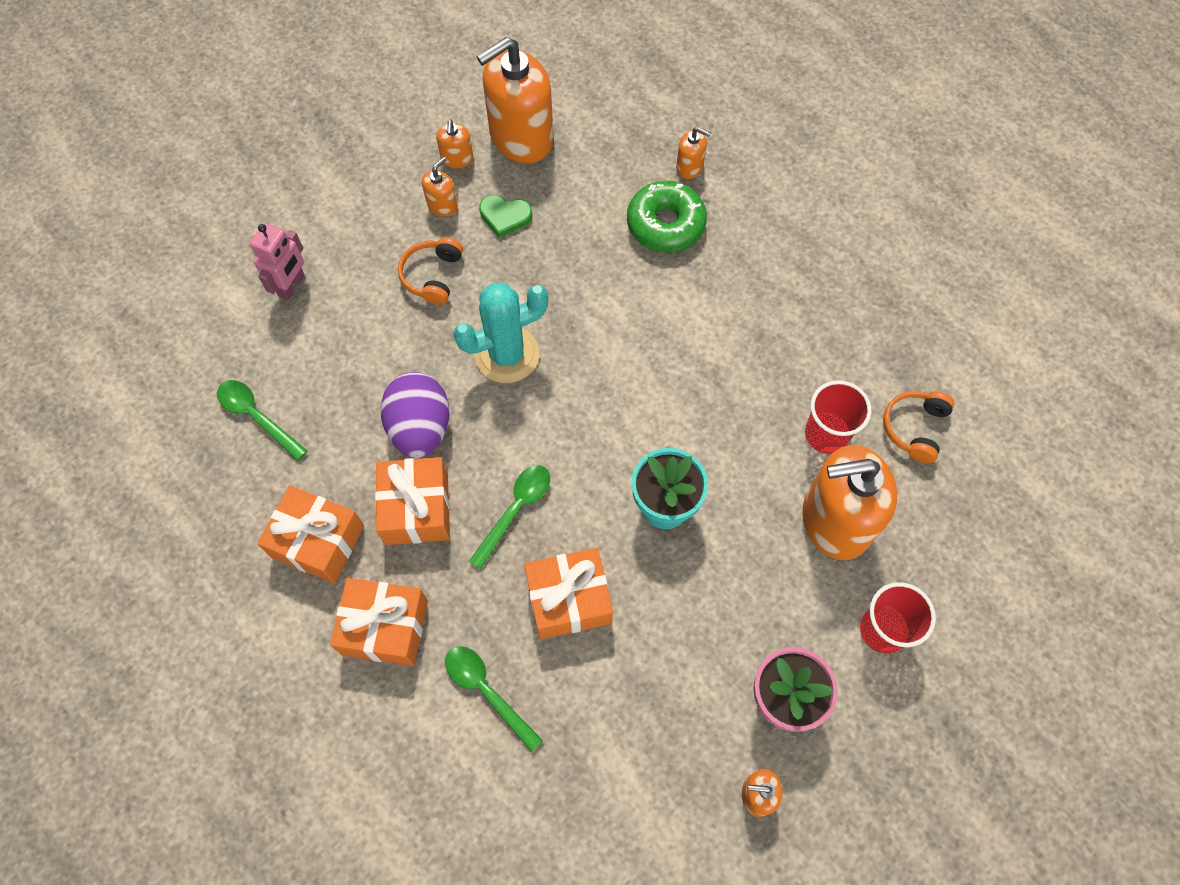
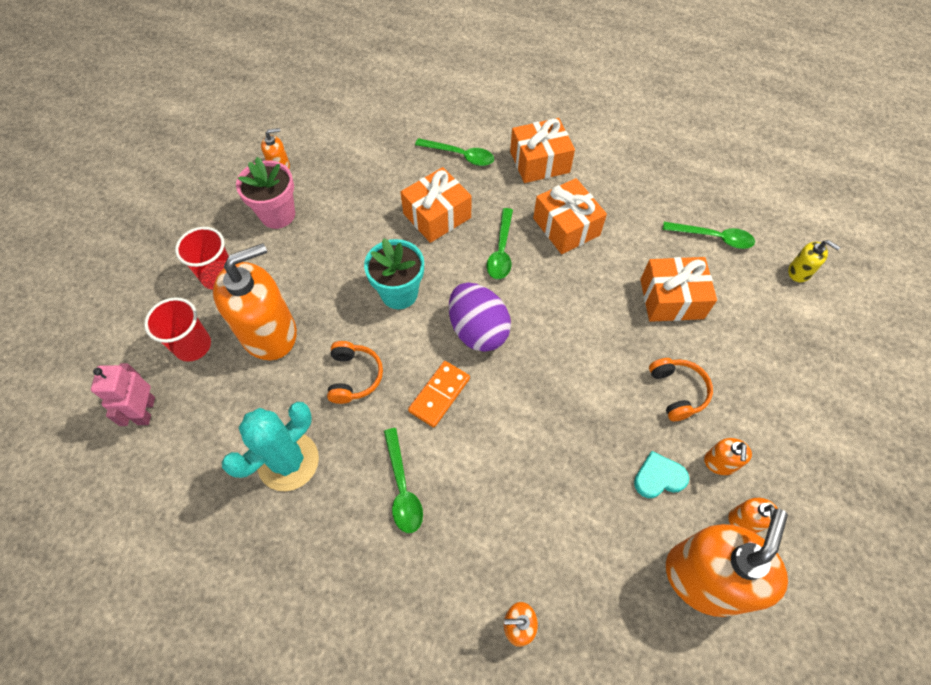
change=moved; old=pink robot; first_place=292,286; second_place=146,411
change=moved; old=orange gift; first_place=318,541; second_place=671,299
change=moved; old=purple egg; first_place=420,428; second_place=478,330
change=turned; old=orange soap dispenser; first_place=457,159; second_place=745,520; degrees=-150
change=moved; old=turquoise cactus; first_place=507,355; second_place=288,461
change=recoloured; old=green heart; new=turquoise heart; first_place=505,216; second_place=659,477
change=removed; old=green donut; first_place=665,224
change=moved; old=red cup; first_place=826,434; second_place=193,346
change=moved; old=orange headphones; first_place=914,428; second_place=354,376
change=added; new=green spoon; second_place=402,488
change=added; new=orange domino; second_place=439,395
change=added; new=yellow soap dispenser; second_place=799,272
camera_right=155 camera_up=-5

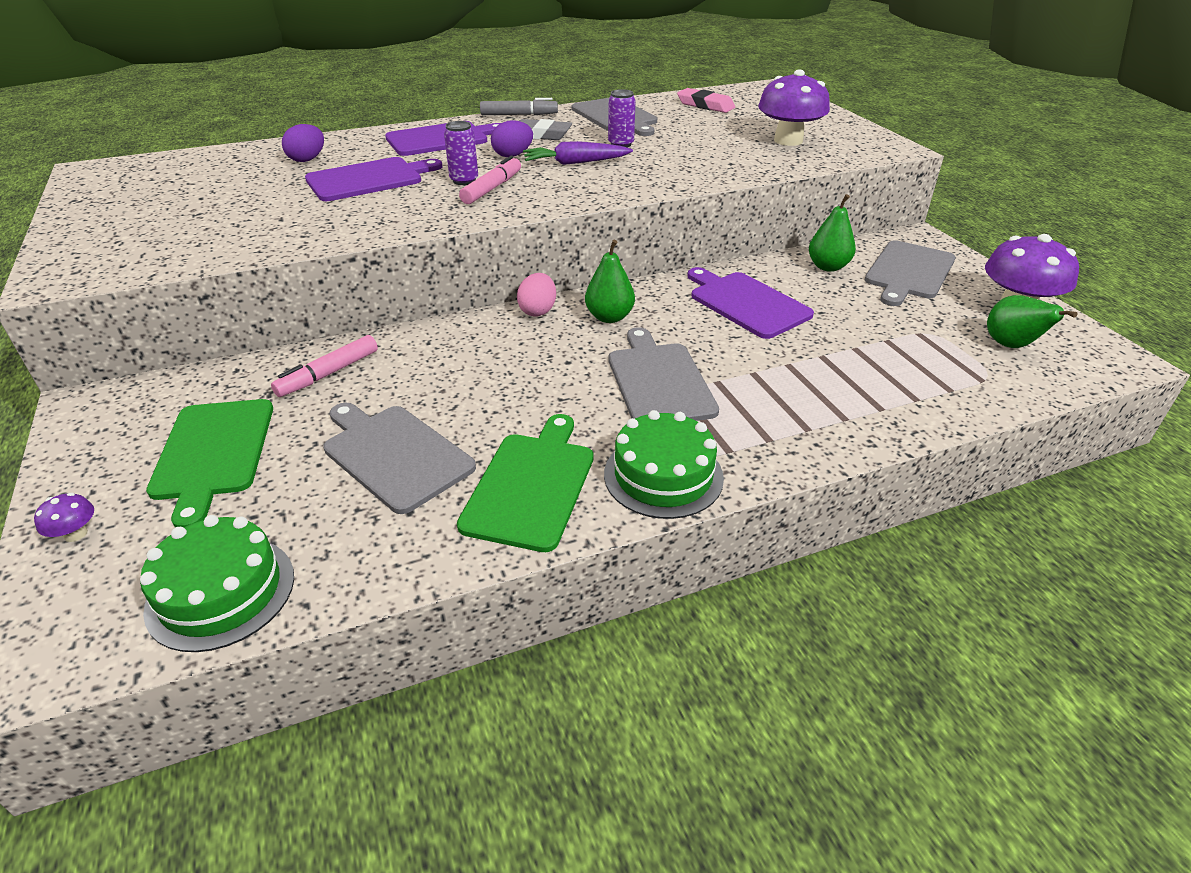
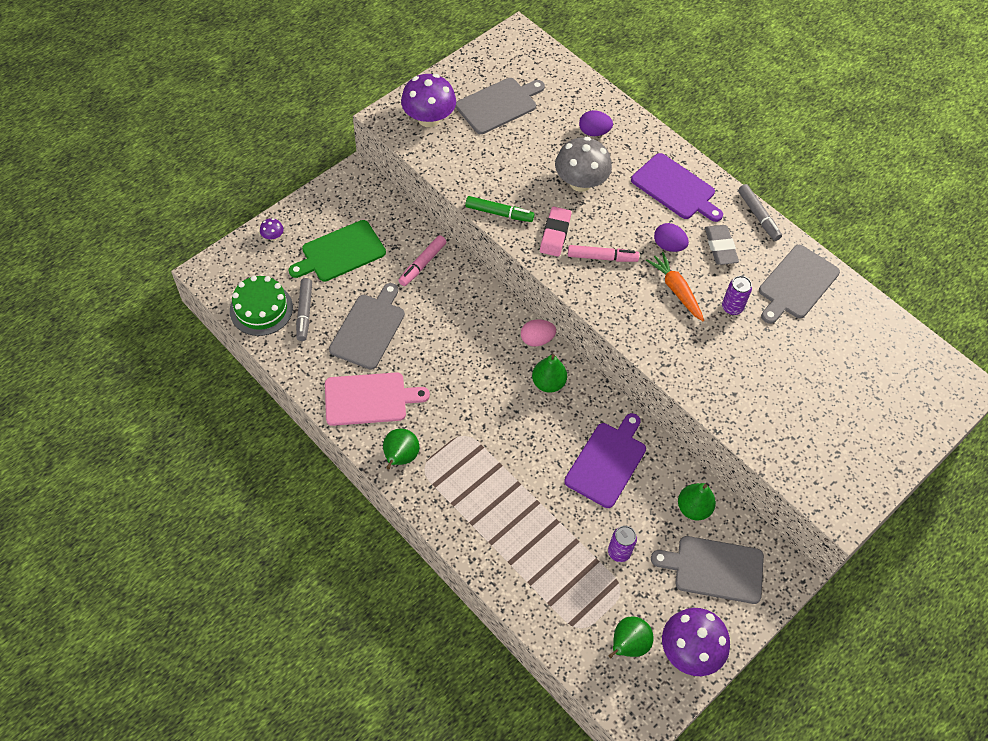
change=turned; old=pink marker; first_place=328,374; second_place=422,264; degrees=-75
change=replaced; old=purple cutting board; new=grey mushroom; first_place=369,179; second_place=580,182
change=moved; old=purple can; first_place=464,181; second_place=619,552
change=recoloured; old=green cutting board; new=pink cutting board; first_place=531,485; second_place=369,399
change=recoloured; old=purple carrot; new=orange carrot; first_place=576,163; second_place=676,290
change=replaced; old=green cake; new=green pear; first_place=663,475; second_place=400,457
change=moved; old=grey cutting board; first_place=659,381; second_place=499,105
change=moved; old=pink eraser; first_place=705,105; second_place=555,234
change=moved; old=purple mushroom; first_place=788,140; second_place=429,118
change=added; new=grey marker; second_place=304,312
change=added; new=green marker; second_place=499,213
camera_right=65 camera_up=20

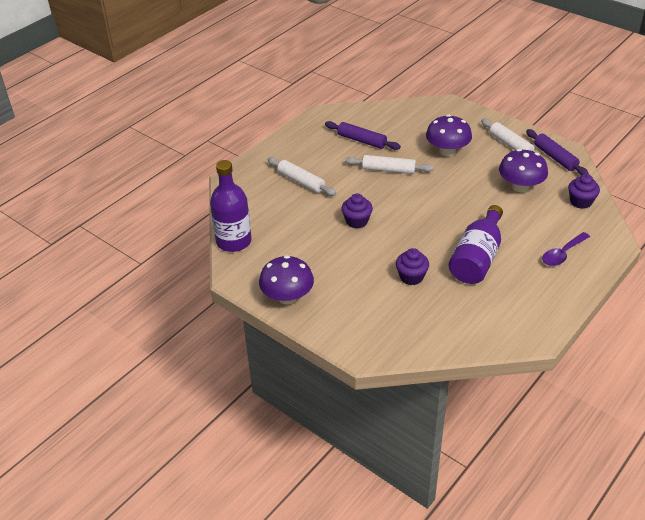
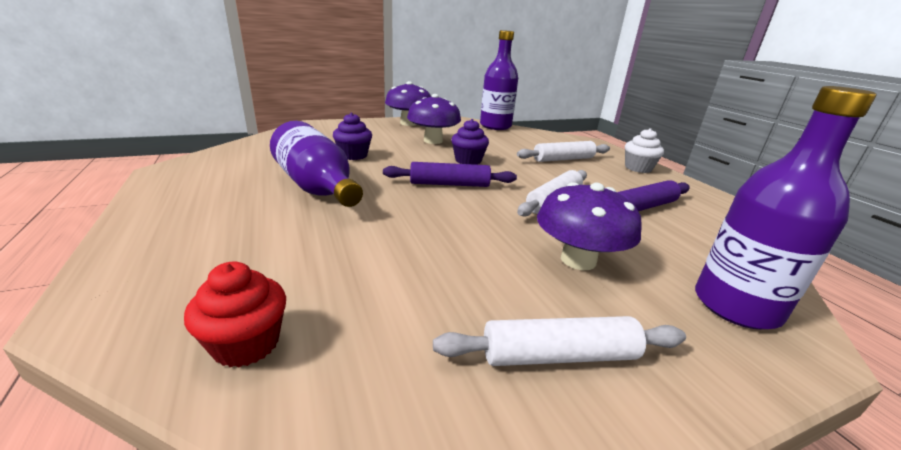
change=moved; old=purple mushroom; first_place=520,187; second_place=433,141
change=moved; old=purple rolling pin; first_place=555,157; second_place=449,184
change=removed; old=purple spoon; first_place=562,254
change=recoloured; old=purple cupcake; new=red cupcake; first_place=581,202; second_place=246,344
change=added; new=white cupcake; second_place=638,168
change=added; new=purple bottle; second_place=736,306
camera_right=115 camera_up=-15

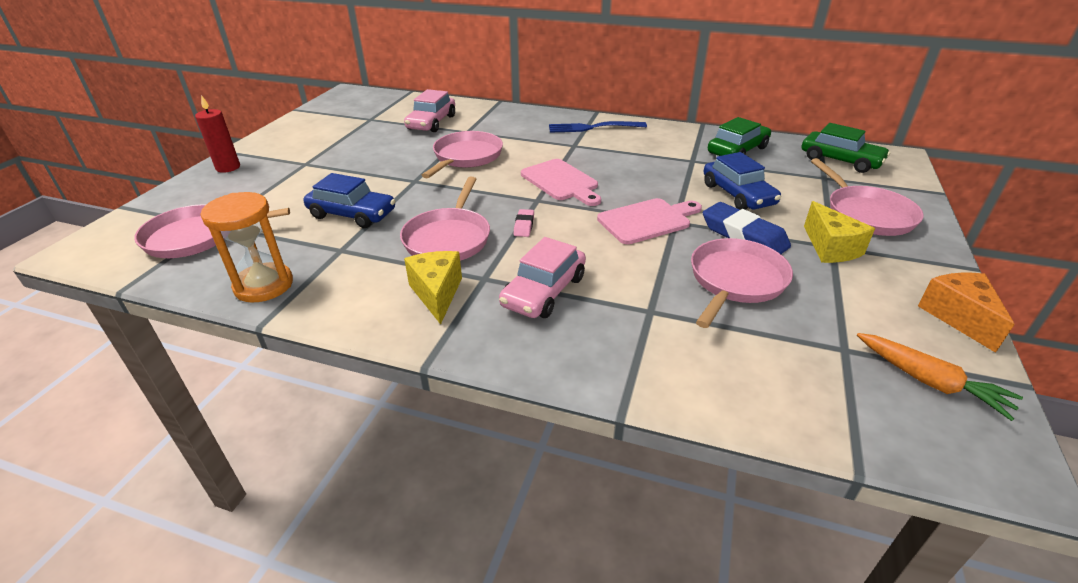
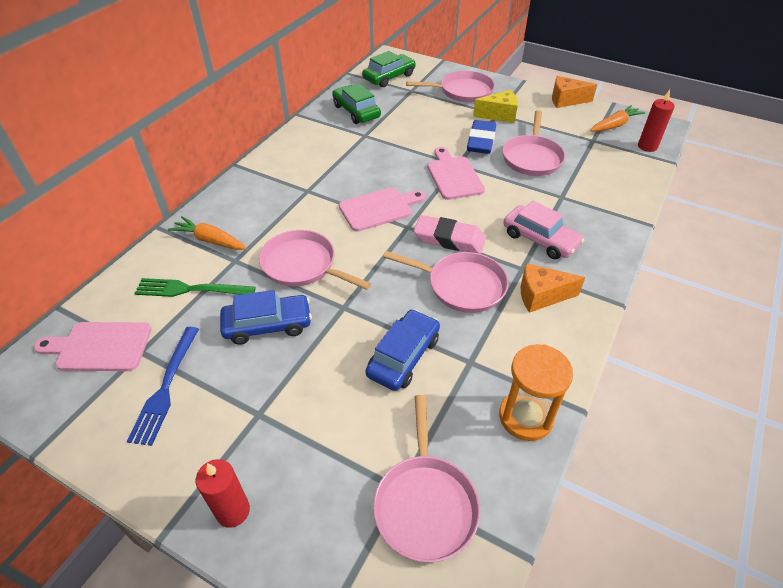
change=replaced; old=pink car; new=green fork; first_place=431,122; second_place=191,289
change=recoloured; old=yellow cheese; new=orange cheese; first_place=437,293; second_place=541,296
change=resized; old=pink eraser; first_place=524,226; second_place=449,239; factor=2.06
change=moved; old=blue fork; first_place=593,127; second_place=166,387
change=turned; old=pink pan; first_place=735,281; second_place=532,157; degrees=-120
change=turned; old=blue eraser; first_place=743,236; second_place=481,141; degrees=-45
change=moved; old=blue car; first_place=737,194; second_place=268,325
change=added; new=pink cutting board; second_place=100,347
change=added; new=orange carrot; second_place=210,240
change=added; new=red candle; second_place=647,146
camera_right=-80 camera_up=10

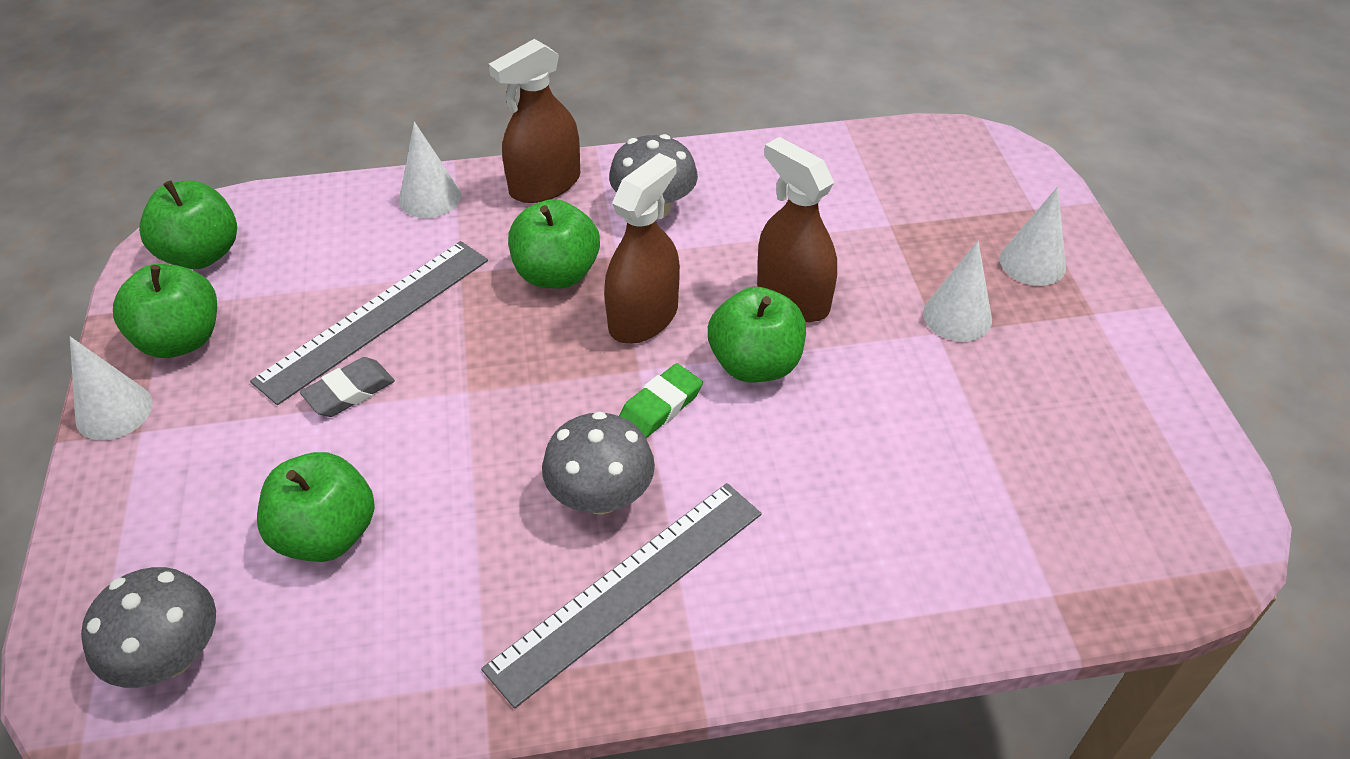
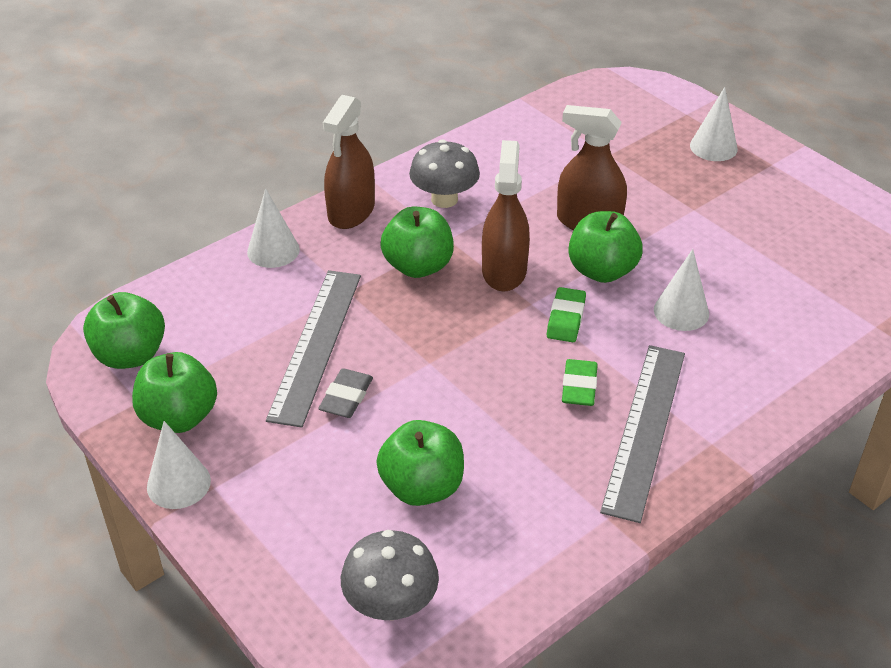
change=replaced; old=grey mushroom; new=green eraser; first_place=601,496; second_place=579,386
change=moved; old=white cone; first_place=957,316; second_place=681,311
camera_right=-30 camera_up=-5

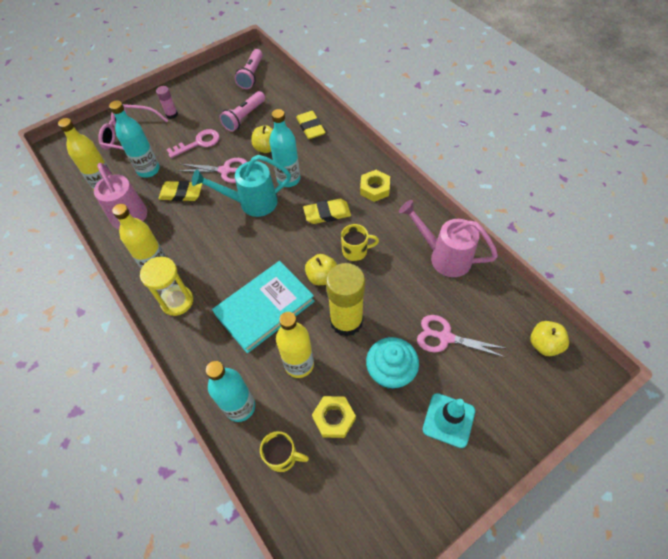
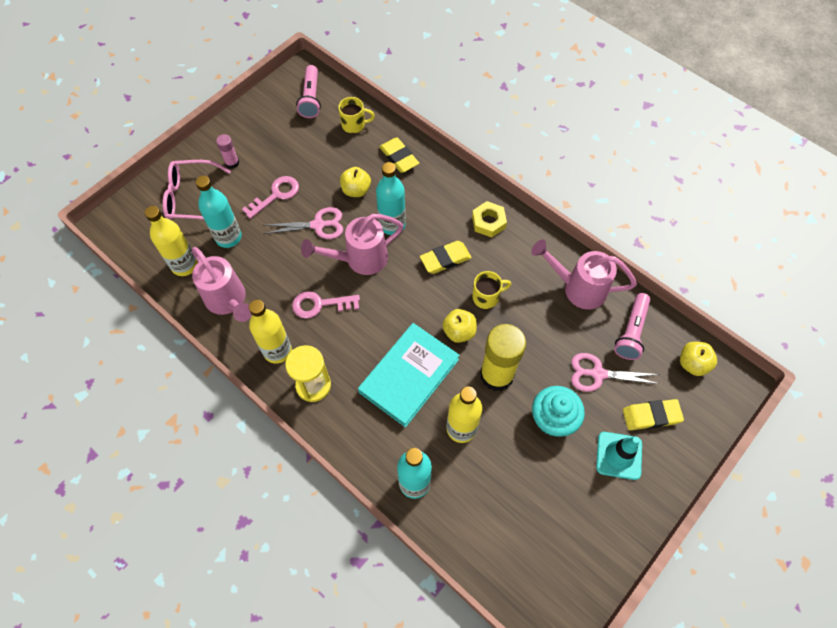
change=moved; old=yellow eraser; first_place=181,193; second_place=651,416
change=recoloured; old=turquoise watering can; new=pink watering can; first_place=251,203; second_place=359,259
change=moved; old=pink flashlight; first_place=244,117; second_place=631,332
change=moved; old=yellow mug; first_place=283,456; second_place=354,125
change=removed; old=yellow nut; first_place=334,418
change=added; new=pink key; second_place=320,305
camera_right=-15 camera_up=5

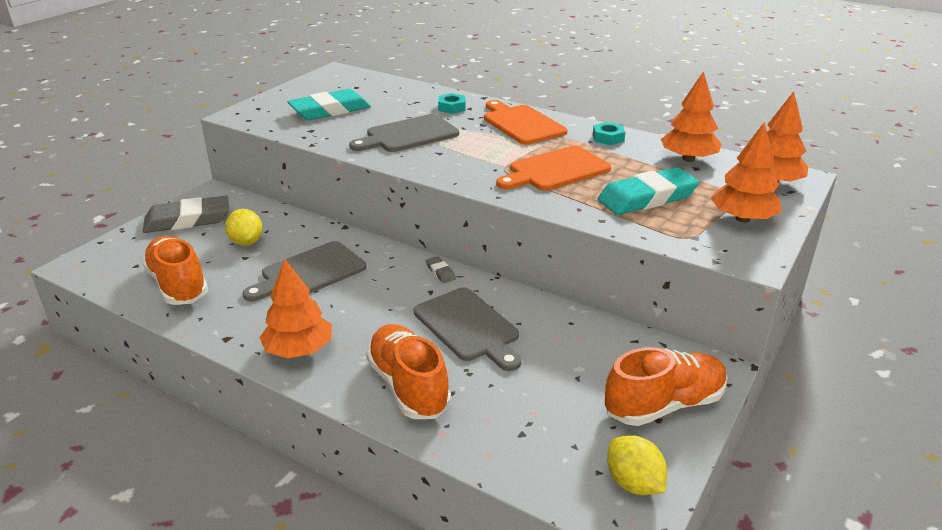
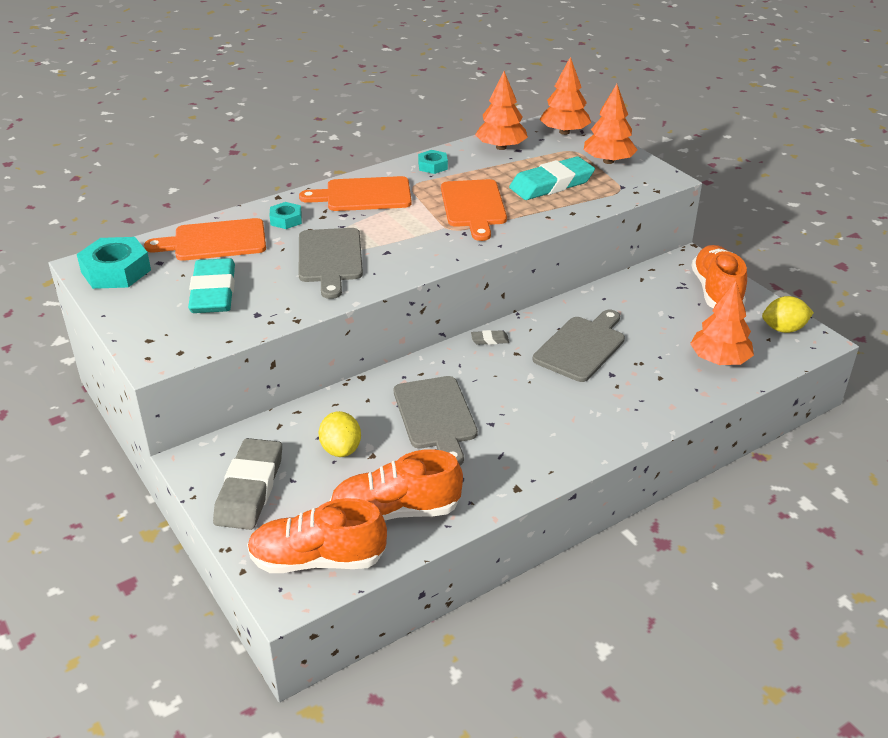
change=turned; old=yellow lemon; first_place=246,242; second_place=341,449; degrees=75
change=moved; old=orange tree; first_place=299,350; second_place=719,360
change=moved; old=orange shoe; first_place=408,386; second_place=317,560
change=turned; old=grey cutting board; first_place=468,327; second_place=581,347; degrees=-45
change=turned; old=turquoise eraser; first_place=647,198; second_place=551,184; degrees=60
change=added; new=turquoise nut; second_place=116,271
change=added; new=orange cutting board; second_place=215,241
camera_right=-65 camera_up=5

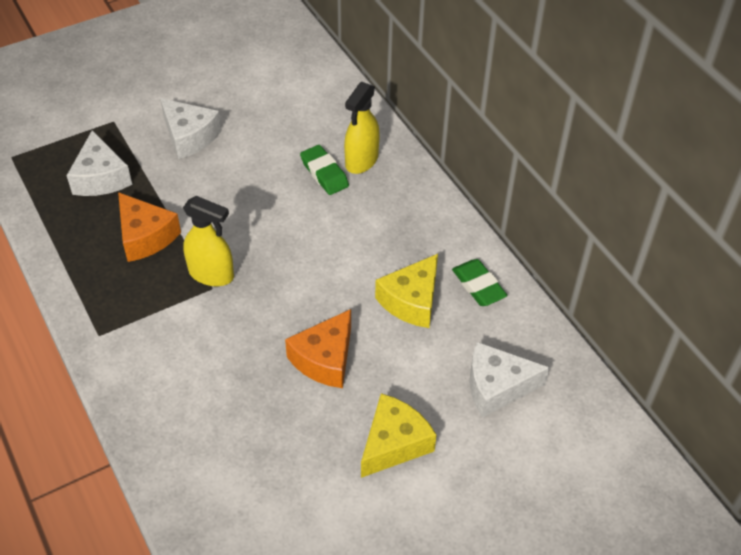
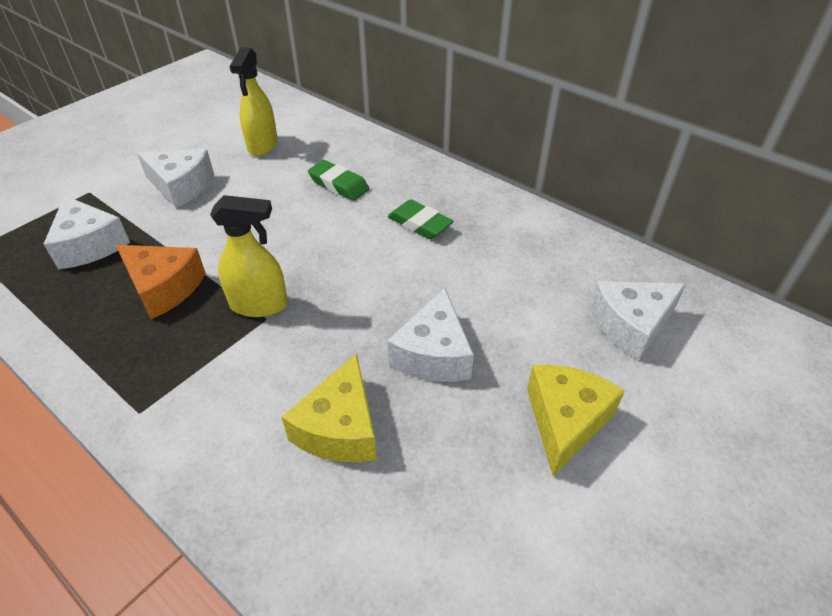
change=recoloured; old=orange cheese; new=white cheese; first_place=325,359; second_place=433,354
change=moved; old=yellow spray bottle; first_place=361,161; second_place=262,146
change=moved; old=yellow cheese; first_place=411,301; second_place=340,428
change=moved; old=green eraser; first_place=478,286; second_place=419,224
camera_right=-20 camera_up=-5

